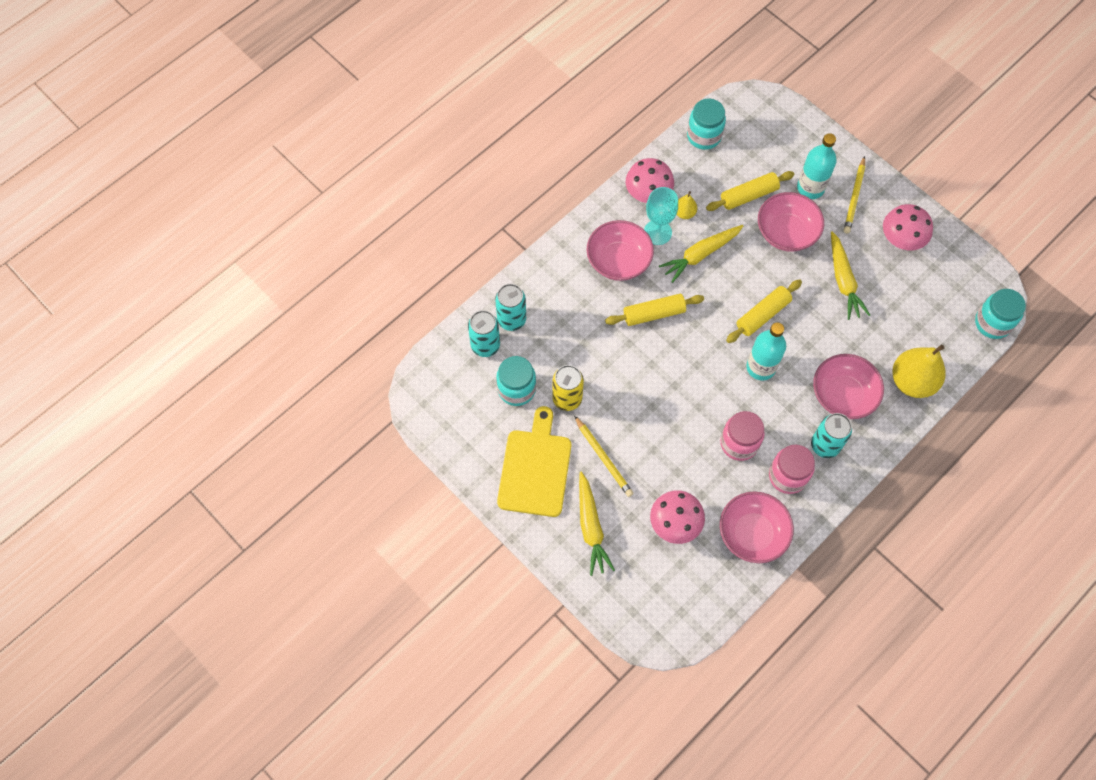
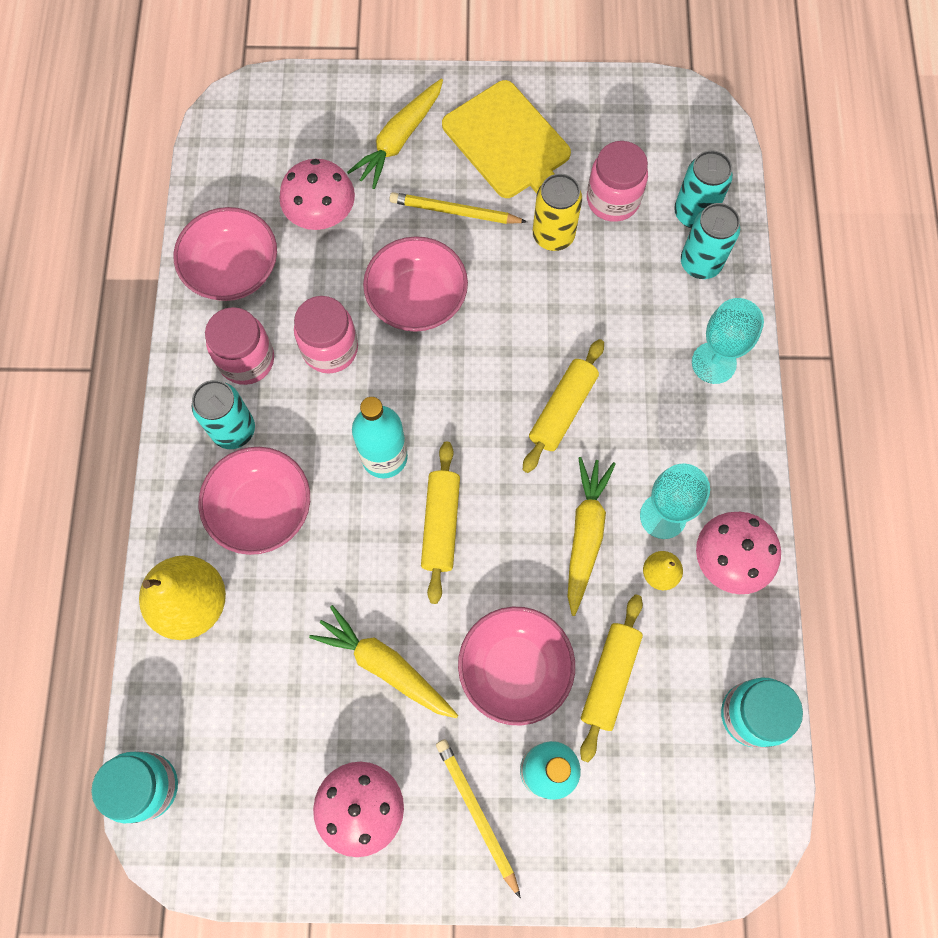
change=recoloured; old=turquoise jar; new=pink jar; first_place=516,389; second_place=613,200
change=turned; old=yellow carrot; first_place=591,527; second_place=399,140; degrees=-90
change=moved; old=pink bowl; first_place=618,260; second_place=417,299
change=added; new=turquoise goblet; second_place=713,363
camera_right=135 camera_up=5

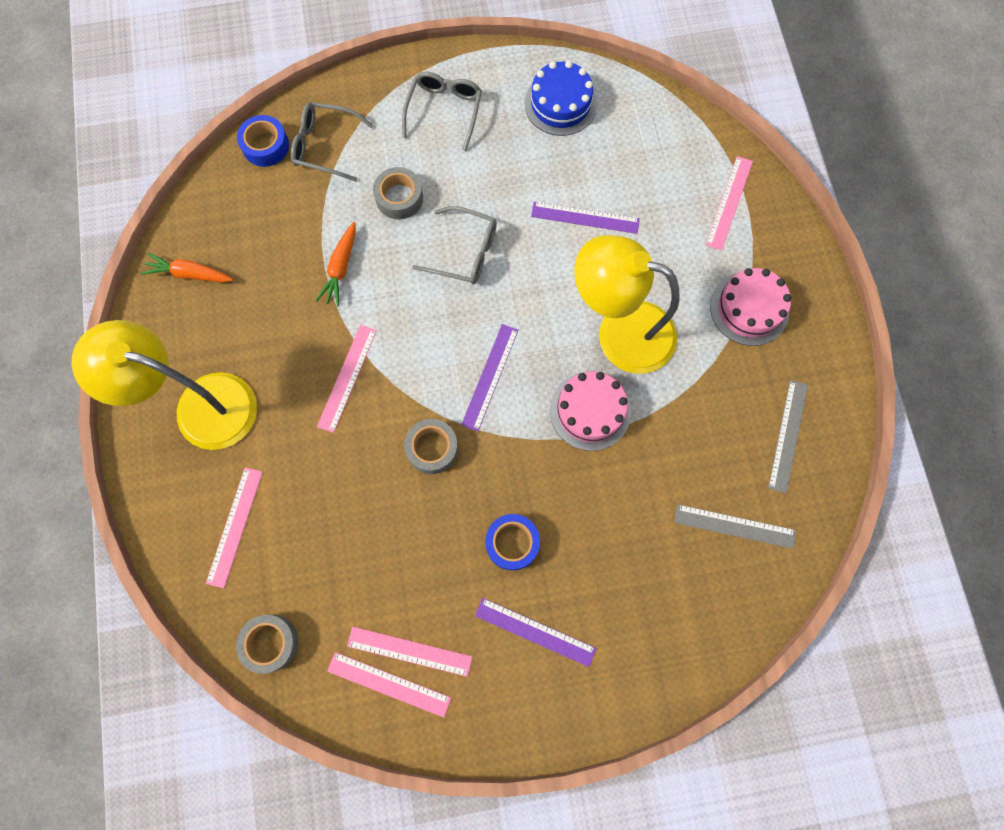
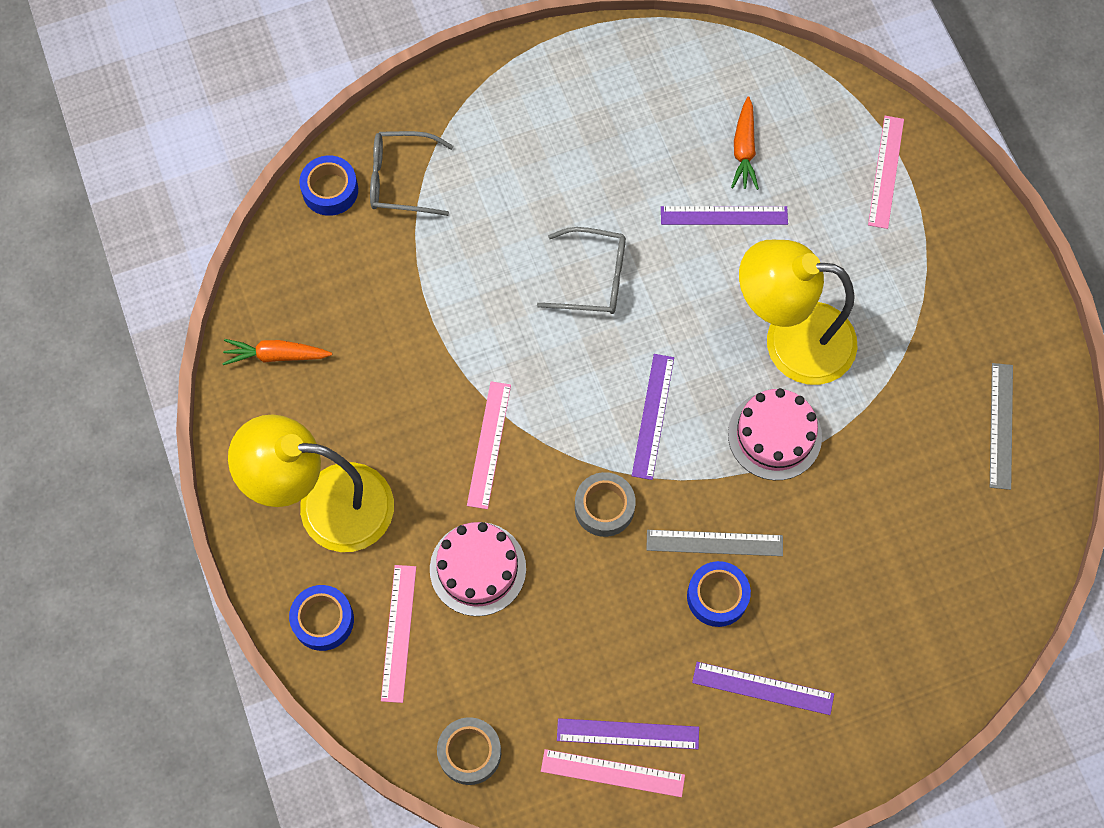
change=moved; old=orange carrot; first_place=341,268; second_place=744,149
change=recoloured; old=pink ruler; new=purple ruler; first_place=409,651; second_place=628,733
change=removed; old=grey tape; first_place=399,198
change=removed; old=grey glasses; first_place=444,111
change=removed; old=blue cake; first_place=560,104
change=moved; old=grey ruler; first_place=734,526; second_place=714,543
change=moved; old=pink cake; first_place=749,308; second_place=478,568
change=added; new=blue tape; second_place=323,620
camera_right=-10 camera_up=-5

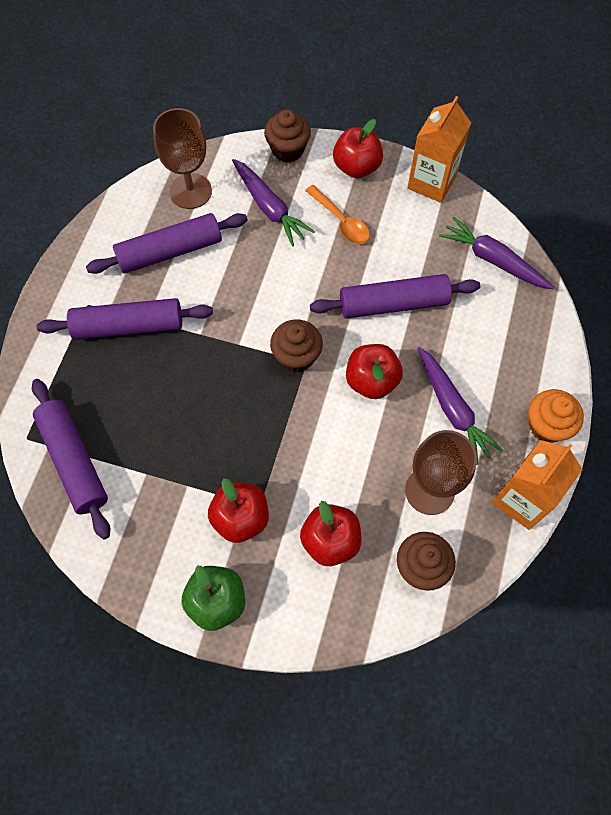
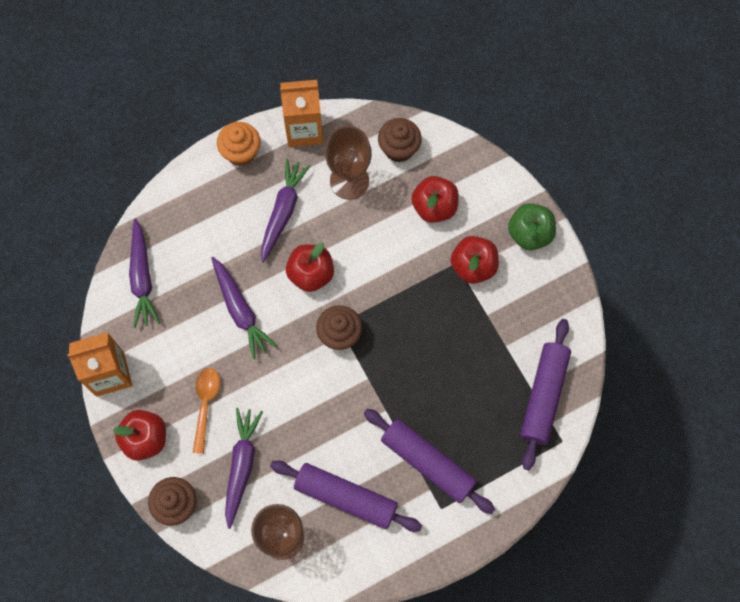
change=replaced; old=purple rolling pin; new=purple carrot; first_place=393,304; second_place=240,310
camera_right=-135 camera_up=5

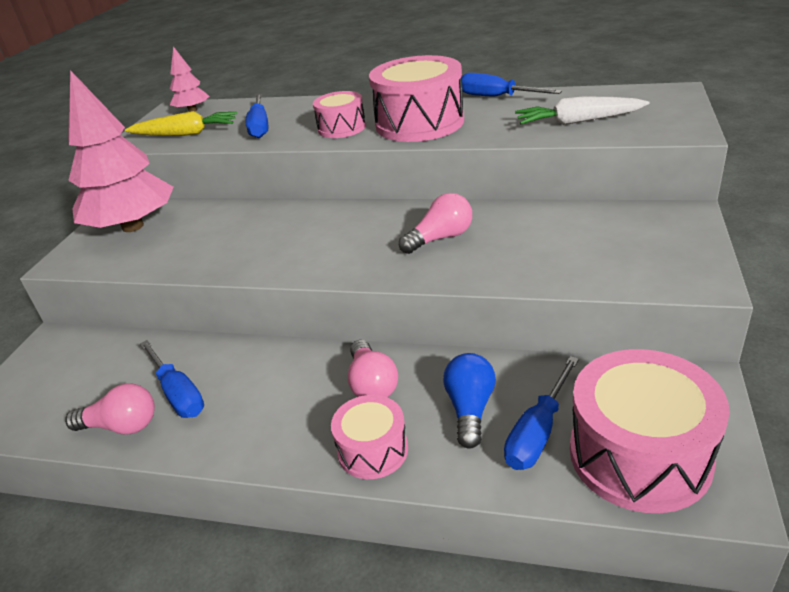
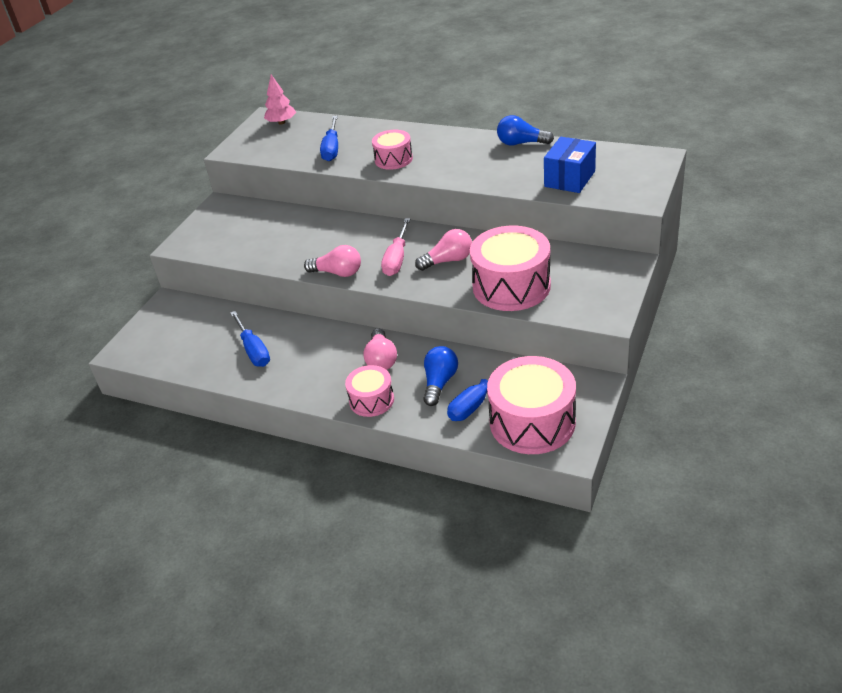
change=moved; old=pink light bulb; first_place=121,426; second_place=337,273
change=removed; old=pink tree; first_place=132,226
change=removed; old=yellow carrot; first_place=186,134
change=moved; old=pink drum; first_place=419,123; second_place=511,286
change=replaced; old=blue screwdriver; new=blue light bulb; first_place=496,97; second_place=521,143
change=replaced; old=white carrot; new=blue box; first_place=578,122; second_place=569,179
change=added; new=pink screwdriver; second_place=397,259
camera_right=10 camera_up=5

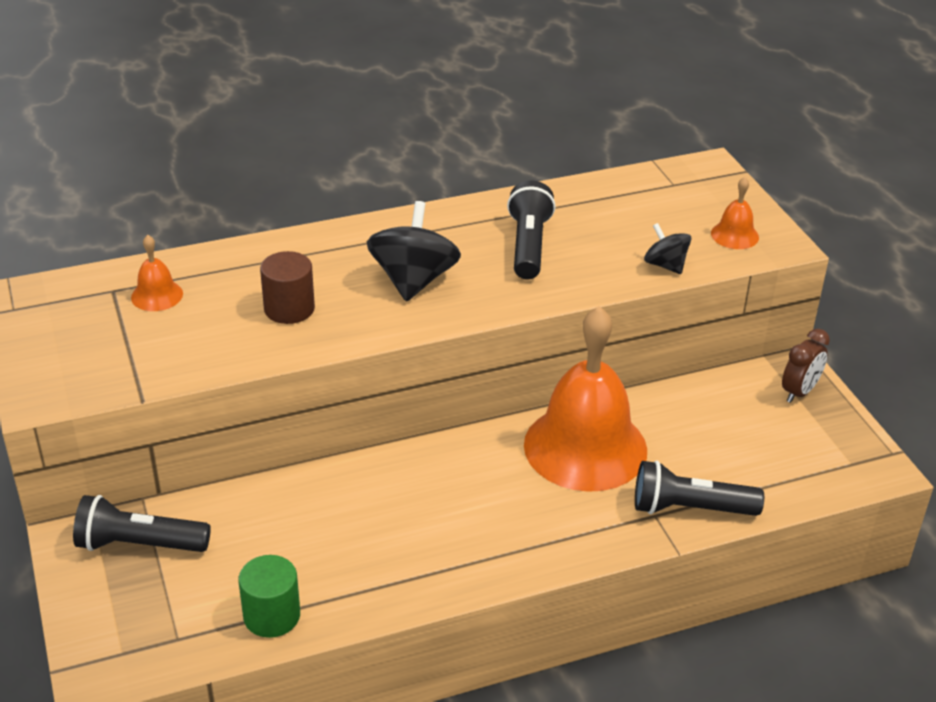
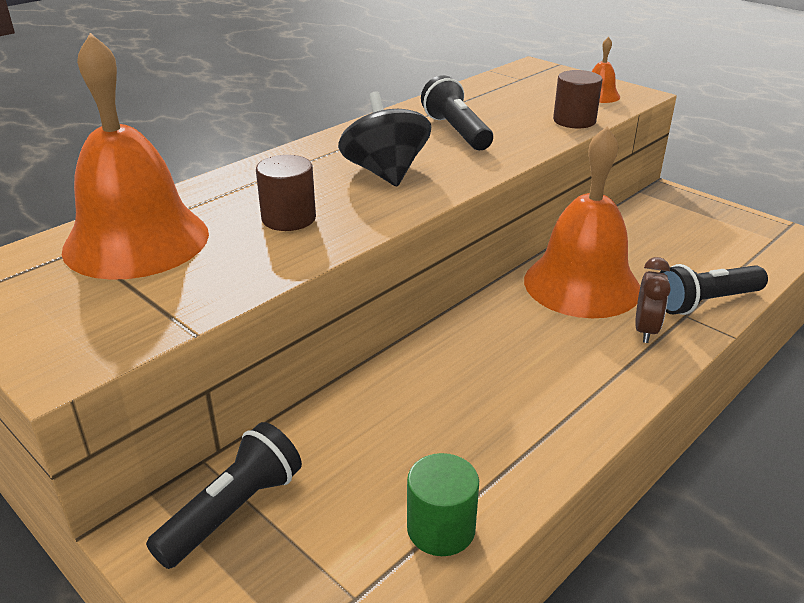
change=turned; old=black flashlight; first_place=139,544; second_place=233,510; degrees=150
change=resized; old=orange bell; first_place=157,295; second_place=136,241; factor=2.43
change=replaced; old=black spinning top; new=brown cylinder; first_place=665,265; second_place=574,121
change=moved; old=brown clock; first_place=799,392; second_place=645,330
camera_right=-25 camera_up=-5

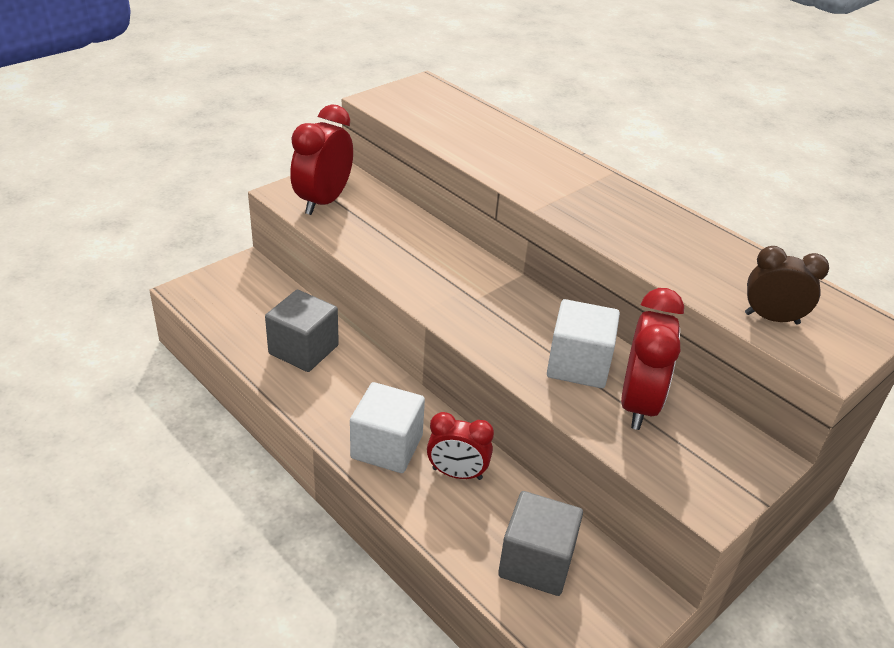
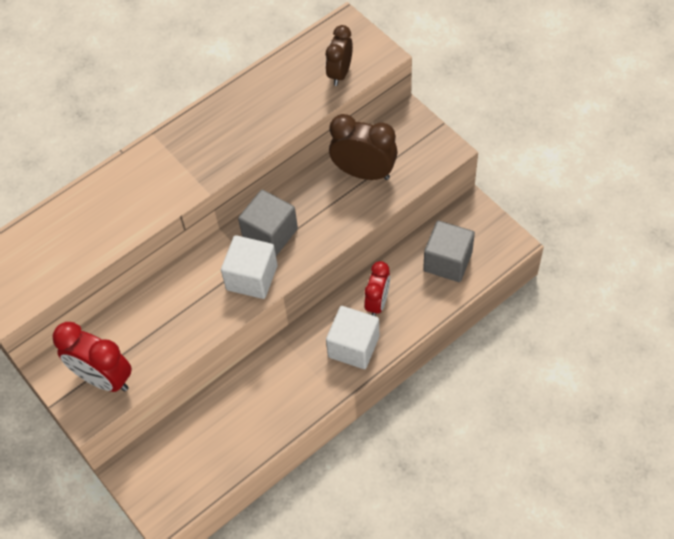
change=moved; old=grey cube; first_place=303,349; second_place=270,234
change=moved; old=white cube; first_place=578,365; second_place=252,277
change=recoloured; old=red clock; new=brown clock; first_place=639,404; second_place=364,172
camera_right=-80 camera_up=20

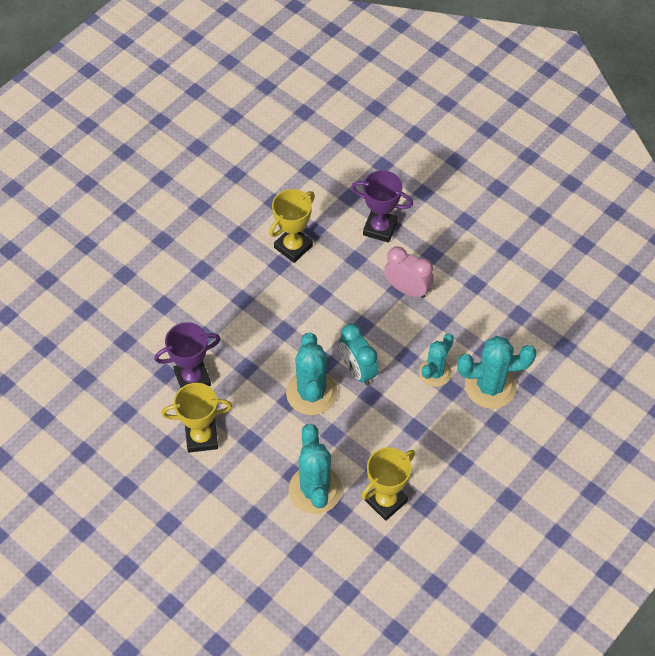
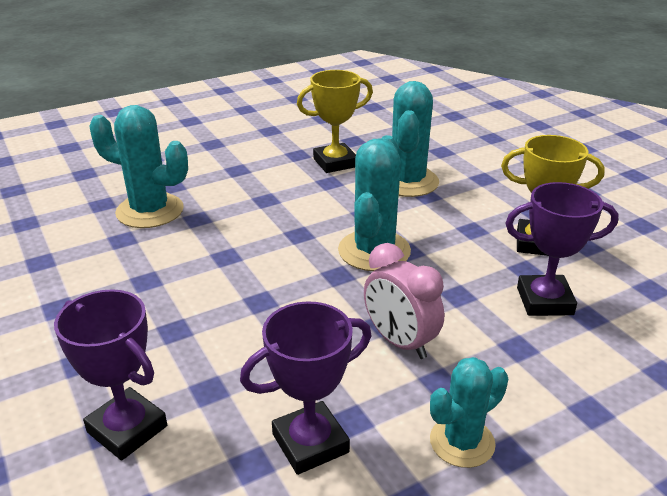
change=recoloured; old=yellow trophy; new=purple trophy; first_place=293,247; second_place=310,443
change=removed; old=turquoise clock; first_place=357,370
change=moved; old=pink clock; first_place=407,289; second_place=400,342
change=moved; old=turquoise cactus; first_place=435,372; second_place=462,442
camera_right=-160 camera_up=-25

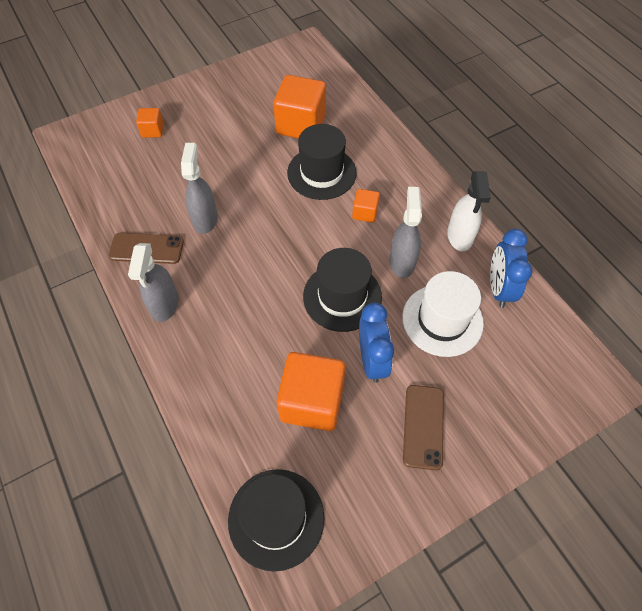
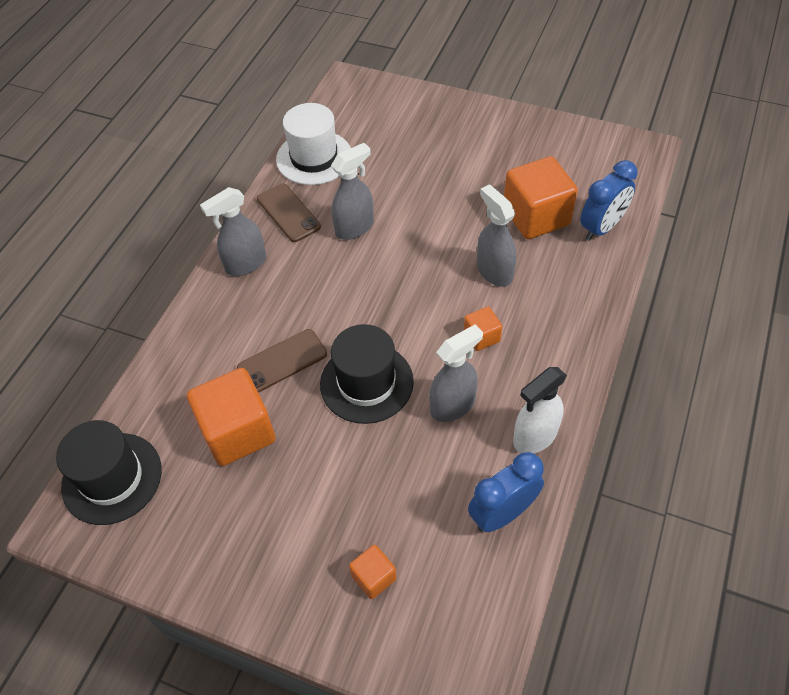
change=moved; old=orange cube; first_place=153,130; second_place=374,577
change=replaced; old=black hat; new=grey spray bottle; first_place=321,173; second_place=494,271
change=moved; old=blue clock; first_place=372,360; second_place=601,227
change=moved; old=white hat; first_place=442,320; second_place=314,158
change=moved; old=brown phone; first_place=423,426; second_place=282,361
camera_right=55 camera_up=-5

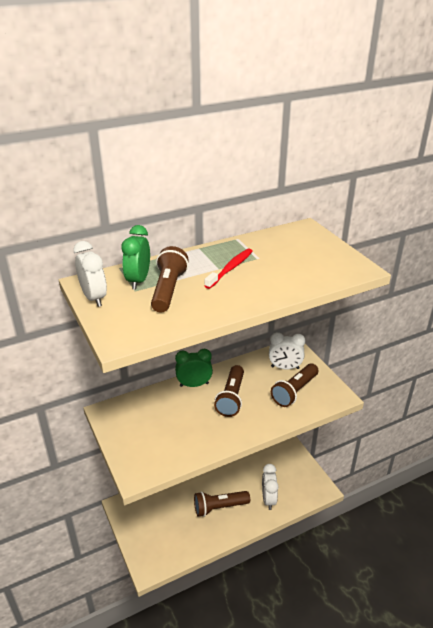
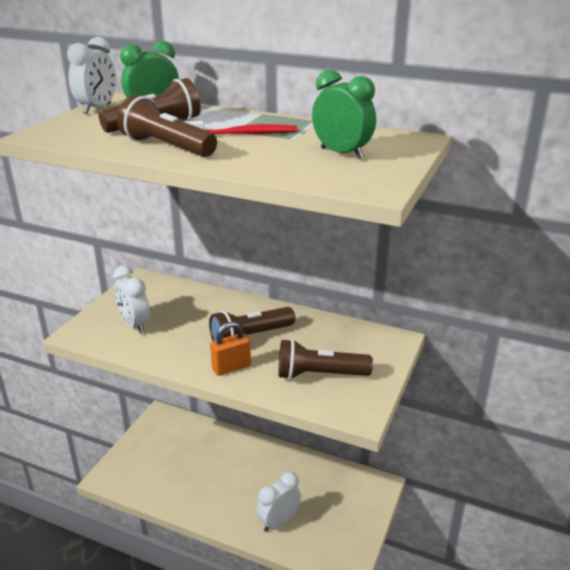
change=moved; old=green clock; first_place=194,384; second_place=342,154
change=moved; old=brown flashlight; first_place=219,507; second_place=166,147
change=moved; old=white clock; first_place=285,367; second_place=135,325
change=added; new=orange padlock; second_place=231,367
camera_right=50 camera_up=-5

